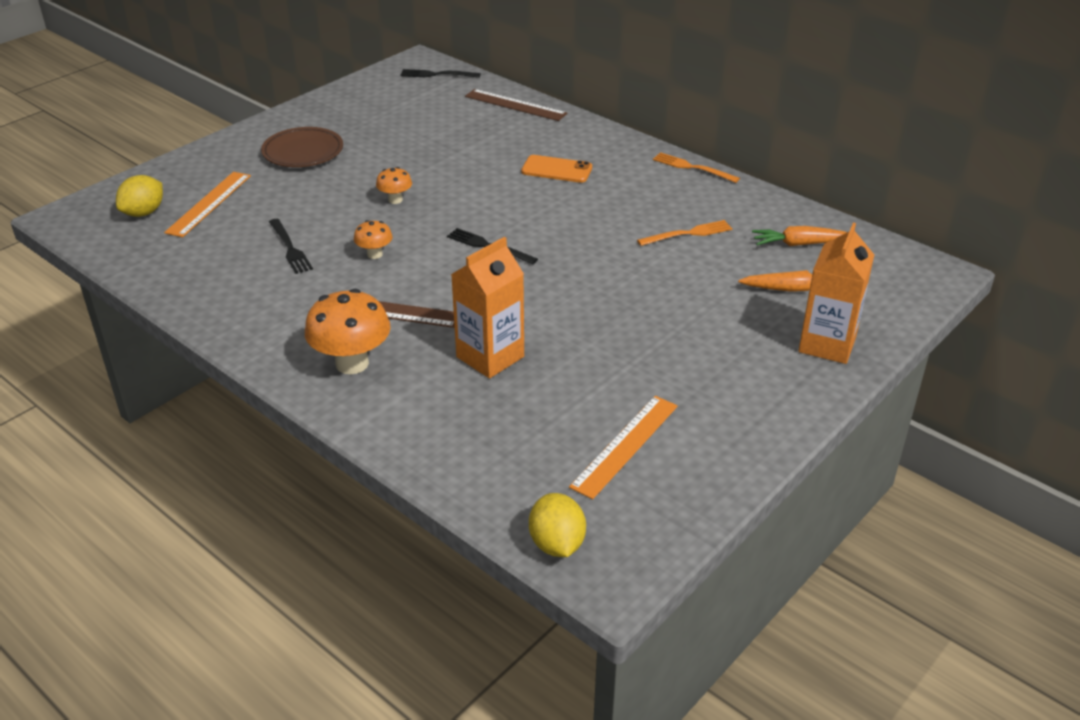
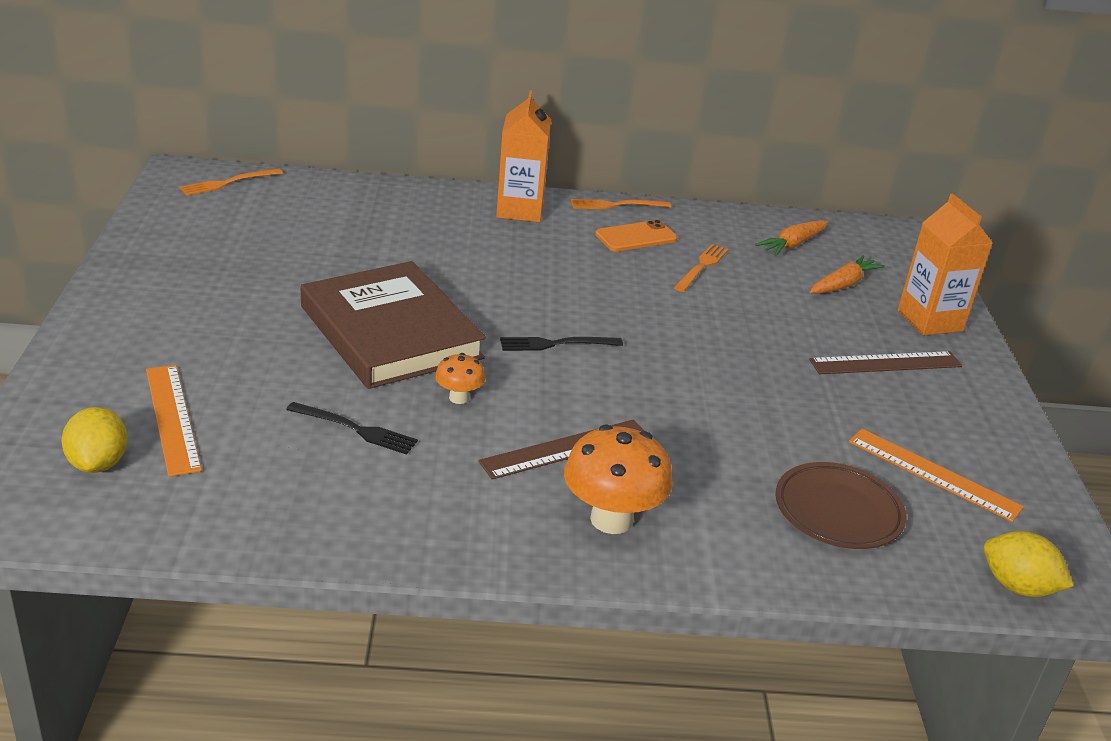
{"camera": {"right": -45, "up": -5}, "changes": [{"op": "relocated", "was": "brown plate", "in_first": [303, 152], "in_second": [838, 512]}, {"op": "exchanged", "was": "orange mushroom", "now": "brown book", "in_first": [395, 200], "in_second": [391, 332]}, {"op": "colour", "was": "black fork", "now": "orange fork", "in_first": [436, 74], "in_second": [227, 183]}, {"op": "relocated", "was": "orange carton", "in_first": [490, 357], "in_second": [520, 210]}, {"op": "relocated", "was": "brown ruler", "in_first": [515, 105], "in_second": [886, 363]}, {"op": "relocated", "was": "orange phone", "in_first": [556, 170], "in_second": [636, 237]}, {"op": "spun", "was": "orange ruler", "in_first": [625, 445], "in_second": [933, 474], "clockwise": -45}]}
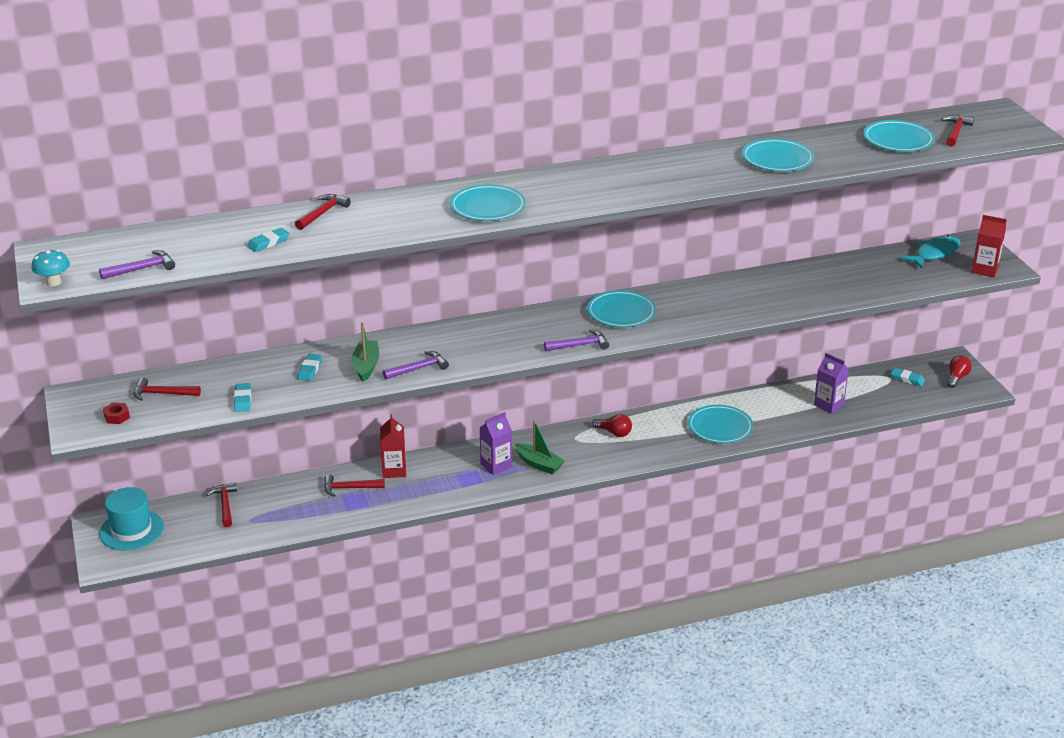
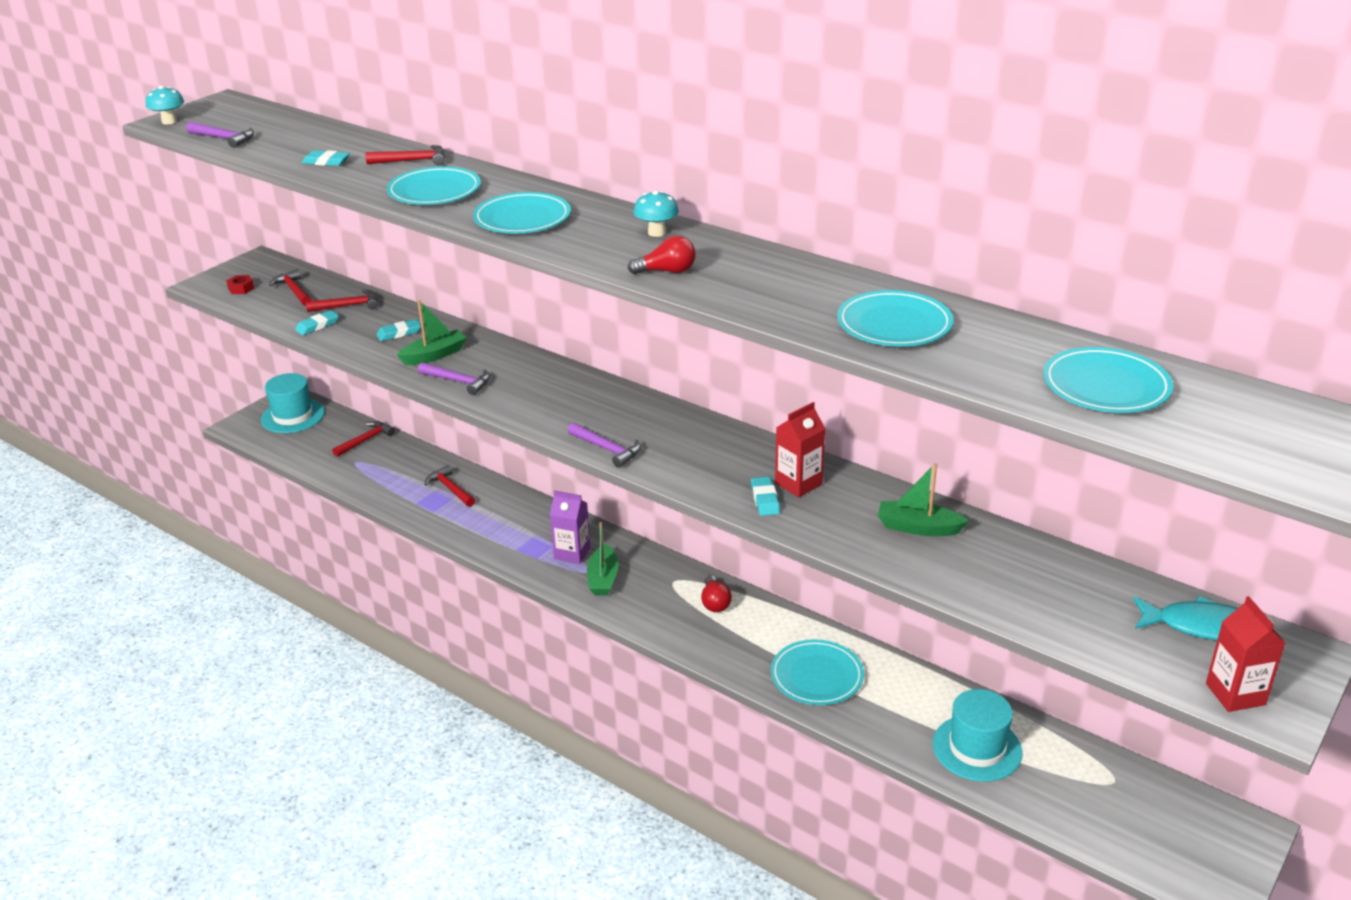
{"camera": {"right": 55, "up": 0}, "changes": [{"op": "relocated", "was": "red carton", "in_first": [394, 470], "in_second": [798, 484]}, {"op": "relocated", "was": "turquoise plate", "in_first": [621, 313], "in_second": [434, 191]}, {"op": "exchanged", "was": "purple carton", "now": "turquoise hat", "in_first": [828, 405], "in_second": [977, 748]}, {"op": "relocated", "was": "turquoise eraser", "in_first": [907, 379], "in_second": [765, 499]}, {"op": "relocated", "was": "red hammer", "in_first": [956, 132], "in_second": [348, 306]}, {"op": "relocated", "was": "red light bulb", "in_first": [957, 378], "in_second": [667, 271]}, {"op": "appeared", "now": "turquoise mushroom", "in_second": [656, 233]}, {"op": "appeared", "now": "green boat", "in_second": [918, 527]}]}
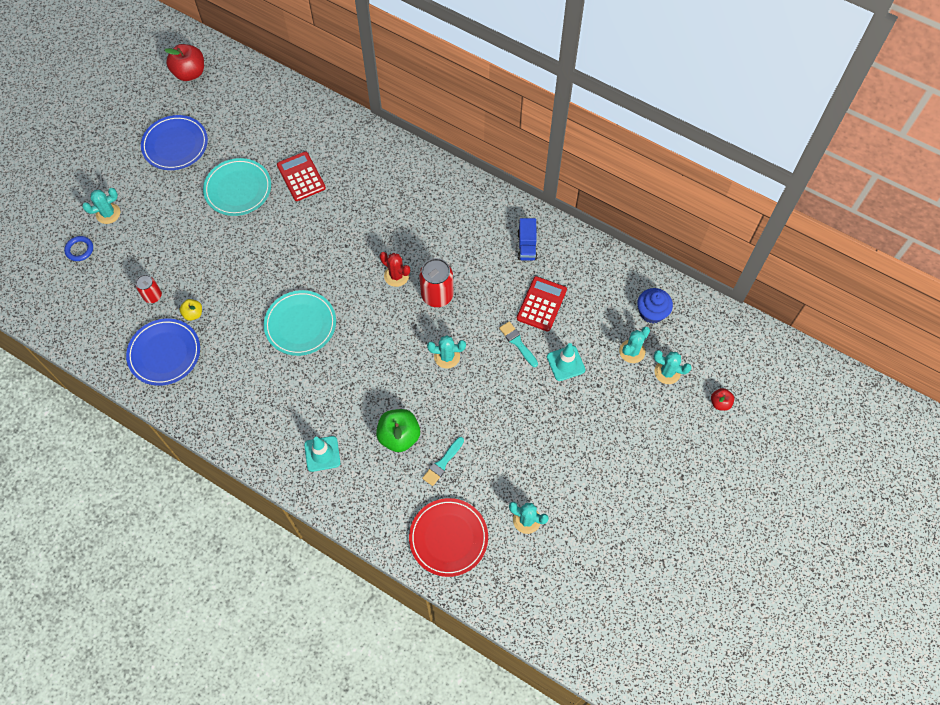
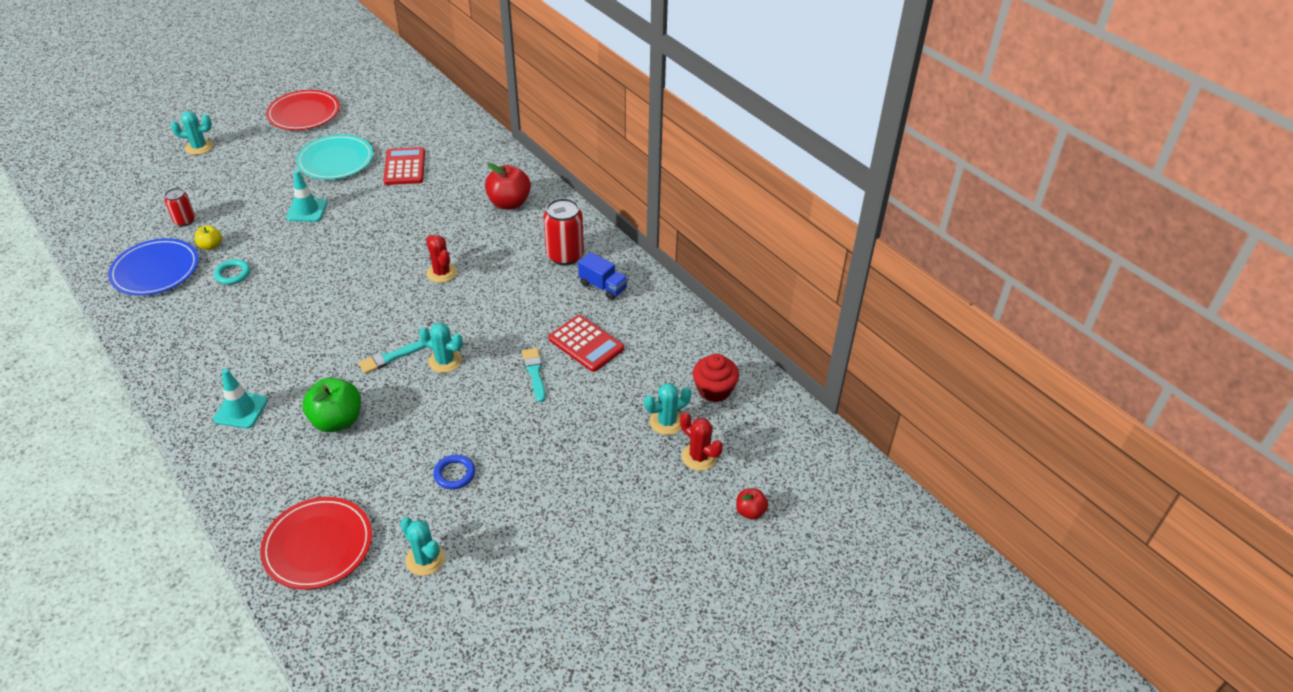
{"camera": {"right": 20, "up": -20}, "changes": [{"op": "relocated", "was": "blue ring", "in_first": [79, 250], "in_second": [454, 474]}, {"op": "colour", "was": "blue plate", "now": "red plate", "in_first": [175, 145], "in_second": [304, 113]}, {"op": "relocated", "was": "red apple", "in_first": [190, 73], "in_second": [509, 203]}, {"op": "missing", "was": "turquoise plate", "in_first": [300, 324]}, {"op": "relocated", "was": "red can", "in_first": [437, 295], "in_second": [565, 255]}, {"op": "relocated", "was": "turquoise brush", "in_first": [442, 463], "in_second": [390, 358]}, {"op": "spun", "was": "blue truck", "in_first": [527, 246], "in_second": [603, 286], "clockwise": -75}, {"op": "spun", "was": "red calculator", "in_first": [541, 304], "in_second": [586, 344], "clockwise": 90}, {"op": "relocated", "was": "turquoise traffic cone", "in_first": [565, 363], "in_second": [307, 210]}, {"op": "colour", "was": "blue cupcake", "now": "red cupcake", "in_first": [652, 312], "in_second": [714, 390]}, {"op": "colour", "was": "turquoise cactus", "now": "red cactus", "in_first": [667, 372], "in_second": [699, 457]}, {"op": "appeared", "now": "turquoise ring", "in_second": [233, 274]}]}
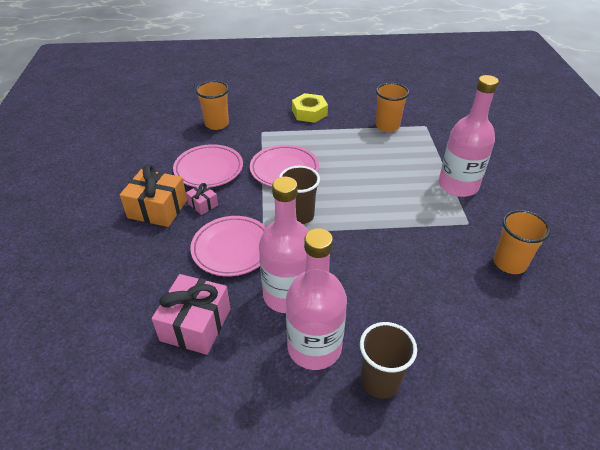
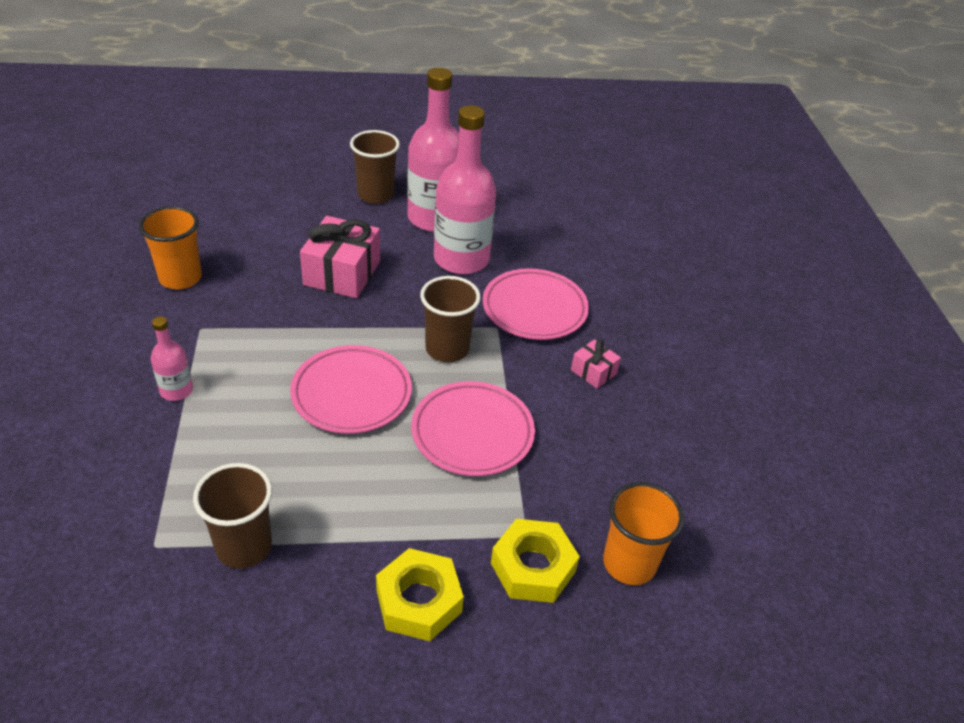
{"camera": {"right": 175, "up": 0}, "changes": [{"op": "missing", "was": "orange gift", "in_first": [157, 209]}, {"op": "relocated", "was": "pink gift", "in_first": [196, 324], "in_second": [342, 273]}, {"op": "relocated", "was": "pink plate", "in_first": [209, 169], "in_second": [351, 394]}, {"op": "colour", "was": "orange cup", "now": "brown cup", "in_first": [387, 126], "in_second": [244, 547]}, {"op": "size", "was": "pink bottle", "in_first": [458, 185], "in_second": [176, 390], "ratio": 0.48}, {"op": "appeared", "now": "yellow nut", "in_second": [533, 567]}]}
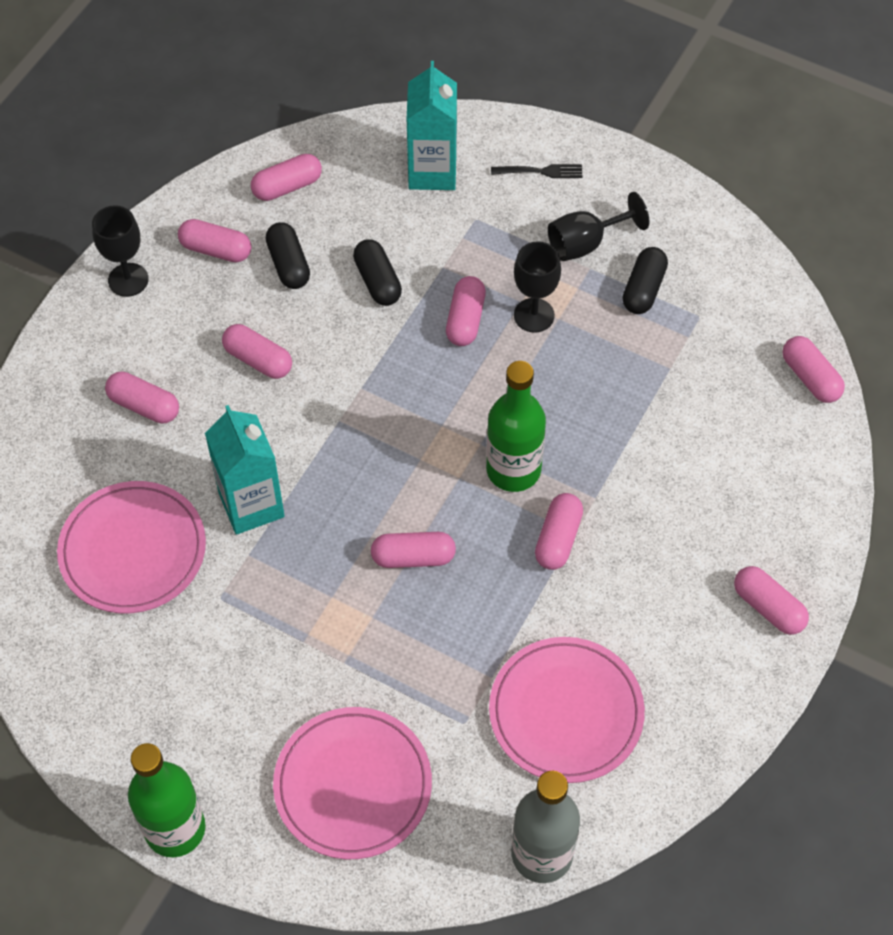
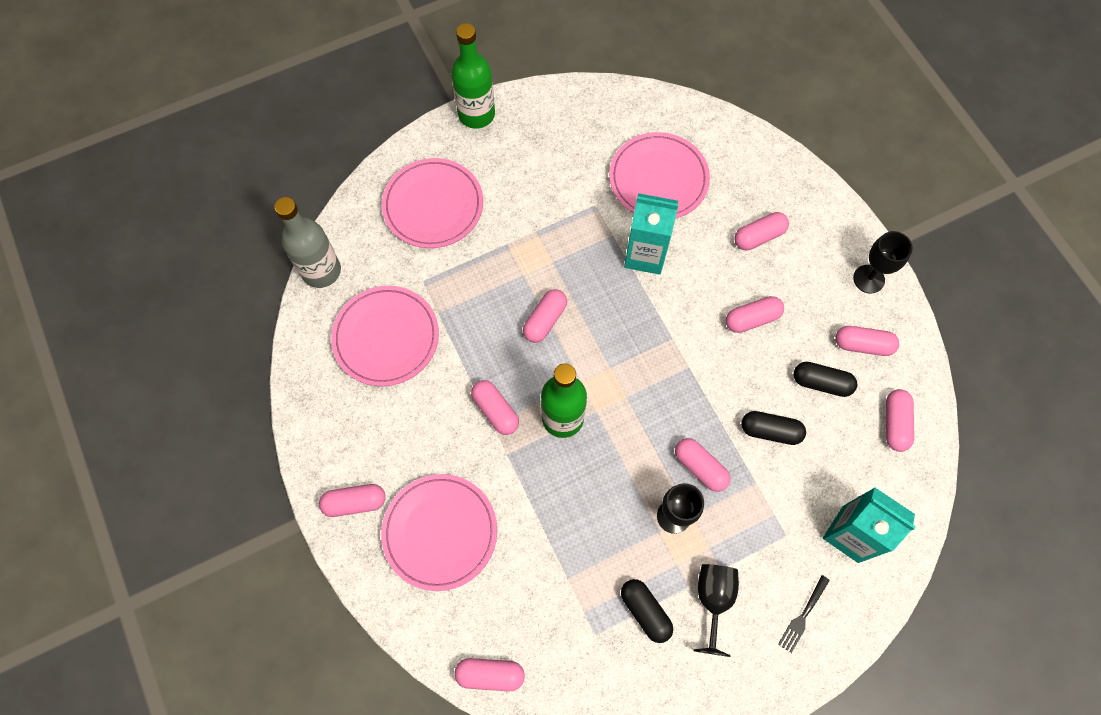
{"camera": {"right": 125, "up": 10}, "changes": [{"op": "spun", "was": "pink capsule", "in_first": [216, 250], "in_second": [863, 345], "clockwise": 45}, {"op": "appeared", "now": "pink plate", "in_second": [440, 532]}]}
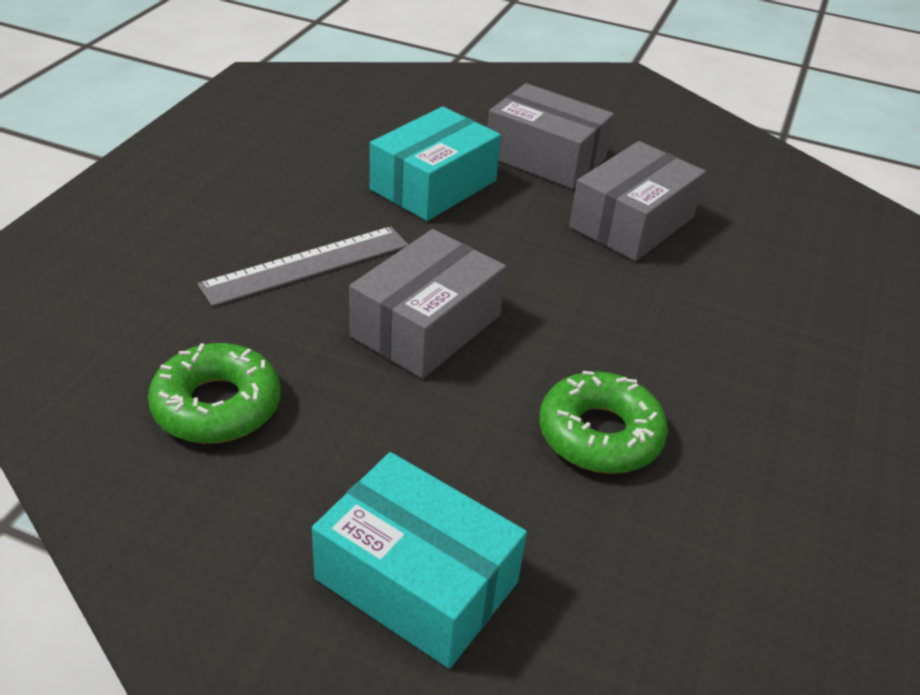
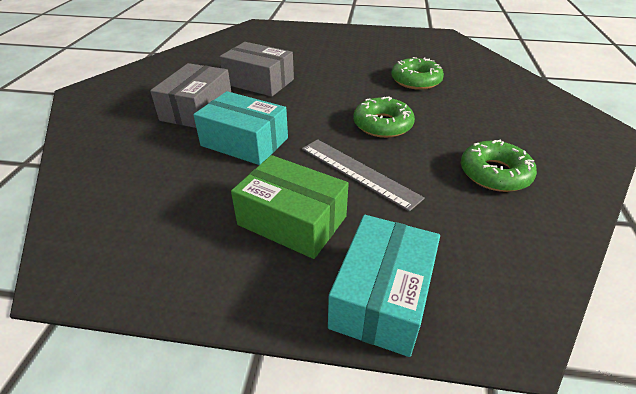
{"camera": {"right": -100, "up": 0}, "changes": [{"op": "relocated", "was": "turquoise box", "in_first": [416, 580], "in_second": [382, 297]}, {"op": "exchanged", "was": "grey box", "now": "green donut", "in_first": [426, 326], "in_second": [382, 125]}, {"op": "appeared", "now": "green box", "in_second": [292, 220]}]}
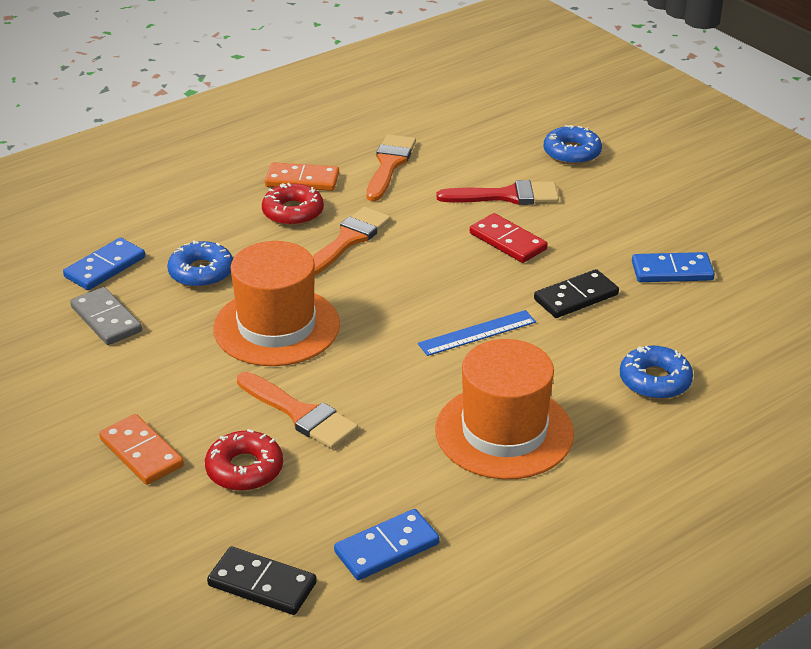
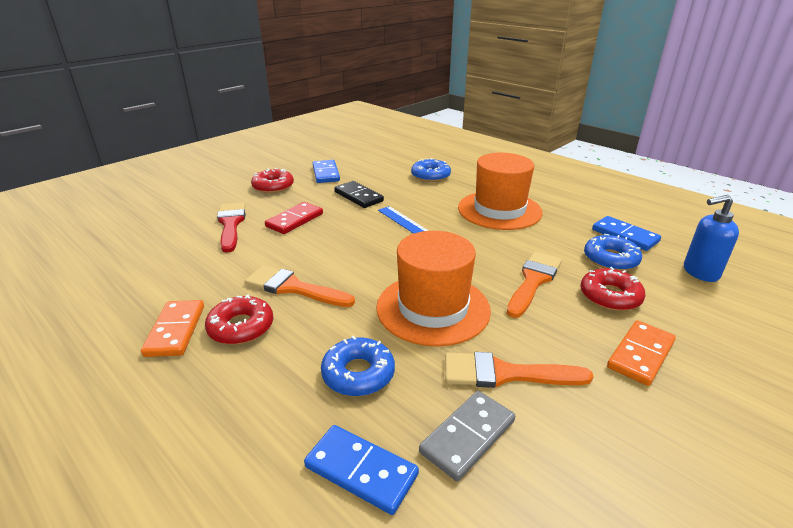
{"camera": {"right": -100, "up": -5}, "changes": [{"op": "exchanged", "was": "black domino", "now": "blue soap dispenser", "in_first": [262, 584], "in_second": [700, 272]}, {"op": "relocated", "was": "orange brush", "in_first": [389, 165], "in_second": [505, 374]}, {"op": "relocated", "was": "blue donut", "in_first": [572, 153], "in_second": [610, 259]}, {"op": "appeared", "now": "red donut", "in_second": [273, 186]}]}
